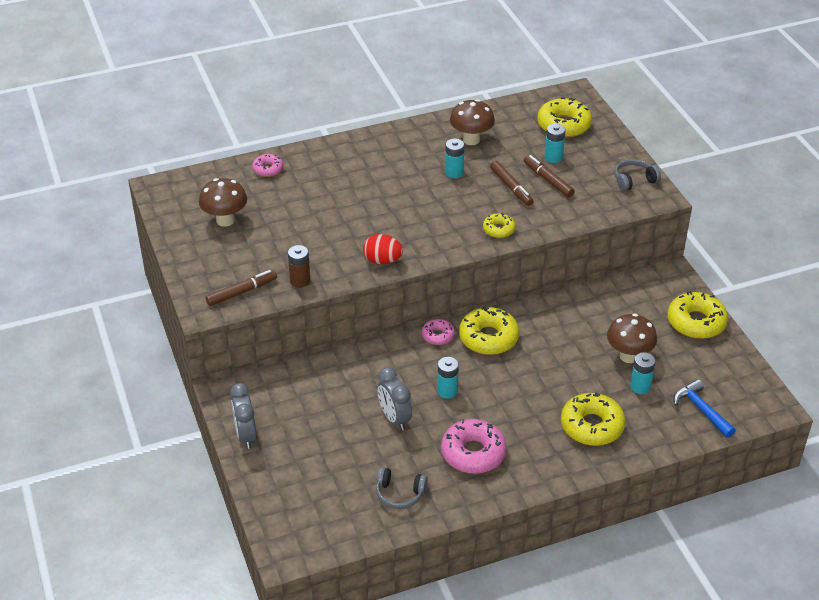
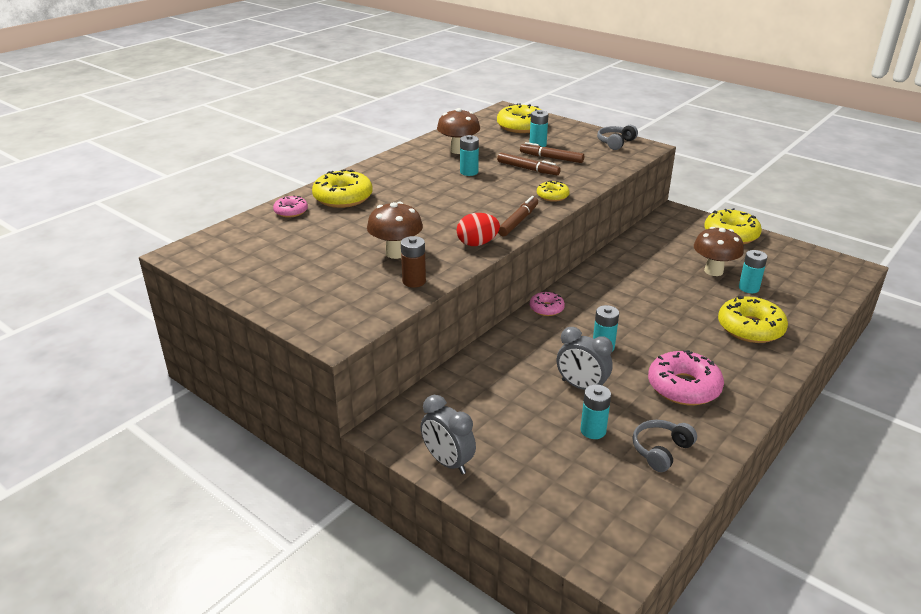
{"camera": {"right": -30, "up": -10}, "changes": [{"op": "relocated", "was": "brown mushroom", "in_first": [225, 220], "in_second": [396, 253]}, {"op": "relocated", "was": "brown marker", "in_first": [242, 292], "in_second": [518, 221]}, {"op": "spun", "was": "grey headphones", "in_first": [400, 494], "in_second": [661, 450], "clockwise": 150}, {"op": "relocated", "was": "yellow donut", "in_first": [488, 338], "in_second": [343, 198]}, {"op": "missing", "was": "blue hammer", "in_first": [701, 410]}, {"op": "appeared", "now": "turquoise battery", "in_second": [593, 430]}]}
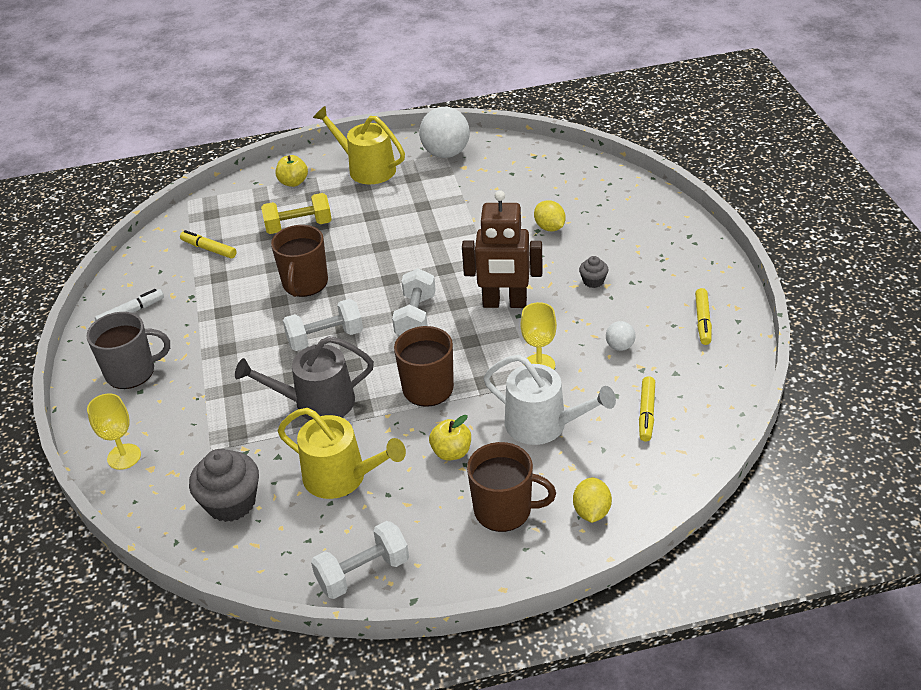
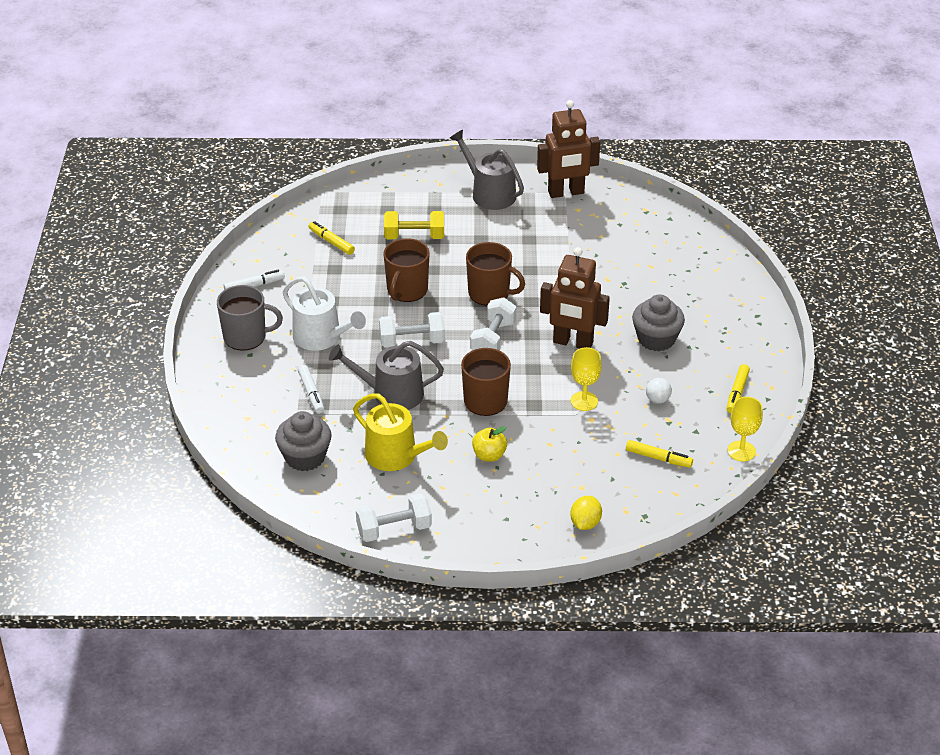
{"camera": {"right": 10, "up": 0}, "changes": [{"op": "relocated", "was": "yellow goblet", "in_first": [124, 456], "in_second": [741, 451]}, {"op": "missing", "was": "yellow apple", "in_first": [293, 182]}, {"op": "colour", "was": "yellow watering can", "now": "grey watering can", "in_first": [367, 169], "in_second": [489, 193]}, {"op": "exchanged", "was": "white ball", "now": "brown robot", "in_first": [446, 153], "in_second": [566, 192]}, {"op": "relocated", "was": "brown mug", "in_first": [504, 510], "in_second": [490, 293]}, {"op": "relocated", "was": "white watering can", "in_first": [543, 424], "in_second": [321, 337]}, {"op": "missing", "was": "yellow lemon", "in_first": [549, 227]}, {"op": "size", "was": "grey cupcake", "in_first": [593, 281], "in_second": [656, 339], "ratio": 2.0}, {"op": "spun", "was": "yellow marker", "in_first": [646, 413], "in_second": [658, 458], "clockwise": -90}, {"op": "appeared", "now": "white marker", "in_second": [311, 393]}]}
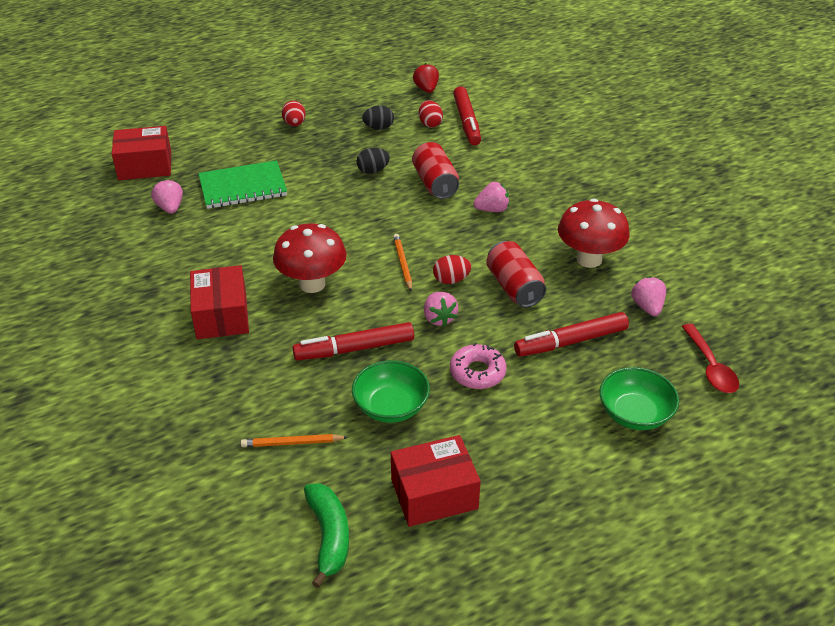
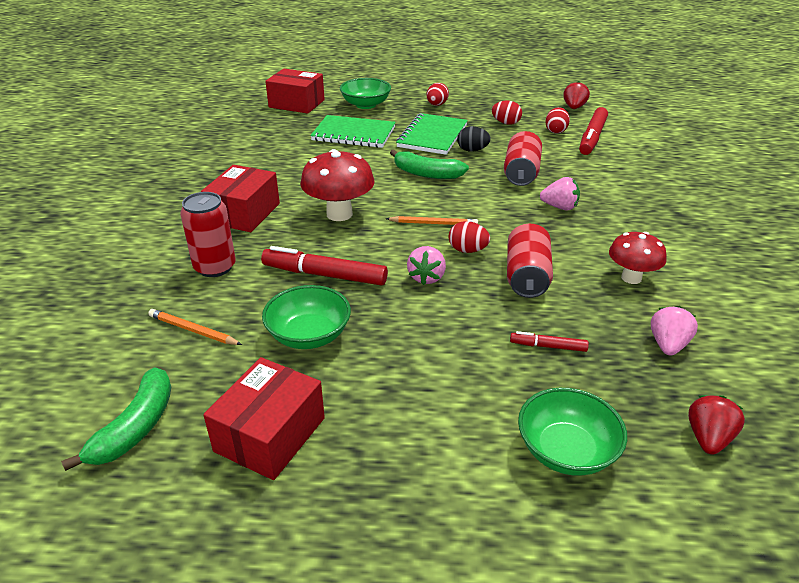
{"camera": {"right": 30, "up": -5}, "changes": [{"op": "missing", "was": "pink strawberry", "in_first": [170, 208]}, {"op": "colour", "was": "black egg", "now": "red egg", "in_first": [378, 128], "in_second": [506, 123]}, {"op": "spun", "was": "red box", "in_first": [434, 494], "in_second": [270, 434], "clockwise": -75}, {"op": "spun", "was": "orange pencil", "in_first": [402, 264], "in_second": [433, 223], "clockwise": 75}, {"op": "missing", "was": "pink donut", "in_first": [477, 372]}, {"op": "size", "was": "red marker", "in_first": [571, 341], "in_second": [548, 346], "ratio": 0.52}, {"op": "size", "was": "red mushroom", "in_first": [589, 259], "in_second": [631, 278], "ratio": 0.66}, {"op": "exchanged", "was": "red spoon", "now": "red strawberry", "in_first": [710, 367], "in_second": [708, 438]}, {"op": "appeared", "now": "red can", "in_second": [215, 267]}, {"op": "appeared", "now": "green bowl", "in_second": [366, 105]}, {"op": "appeared", "now": "green banana", "in_second": [426, 174]}, {"op": "appeared", "now": "green notebook", "in_second": [432, 136]}]}
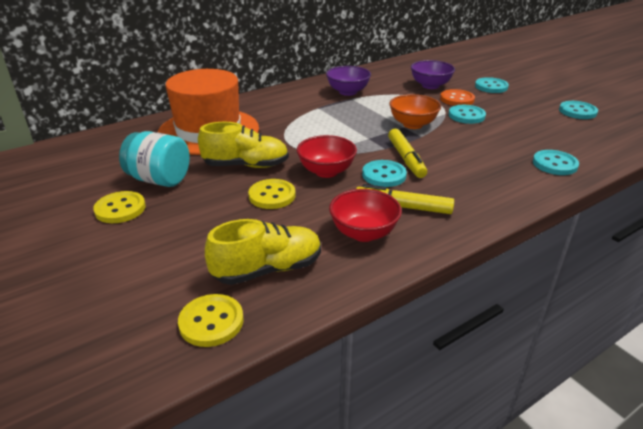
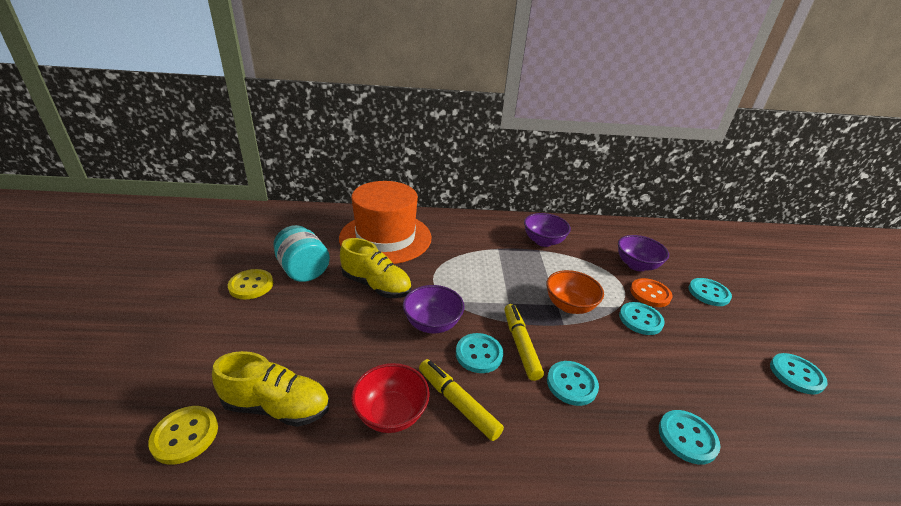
{"camera": {"right": 30, "up": 0}, "changes": [{"op": "missing", "was": "yellow button", "in_first": [272, 195]}, {"op": "colour", "was": "red bowl", "now": "purple bowl", "in_first": [326, 171], "in_second": [432, 324]}, {"op": "spun", "was": "yellow marker", "in_first": [406, 159], "in_second": [520, 345], "clockwise": 150}, {"op": "appeared", "now": "turquoise button", "in_second": [571, 384]}]}
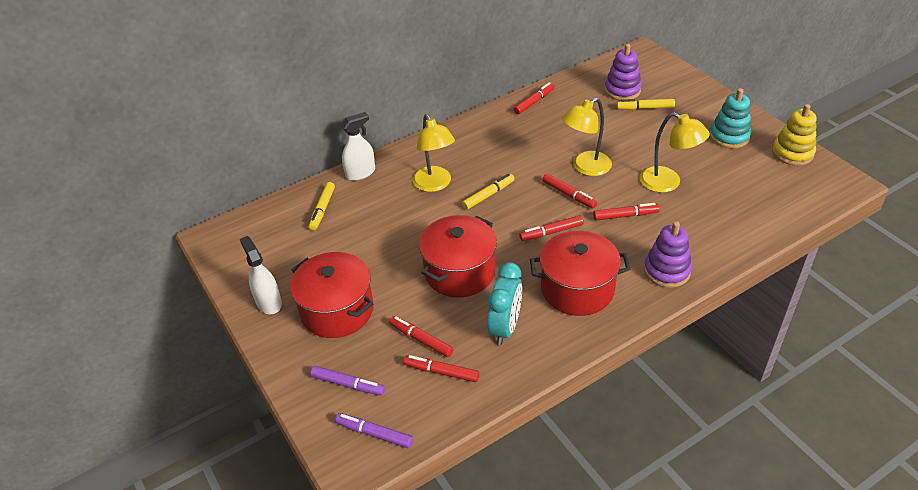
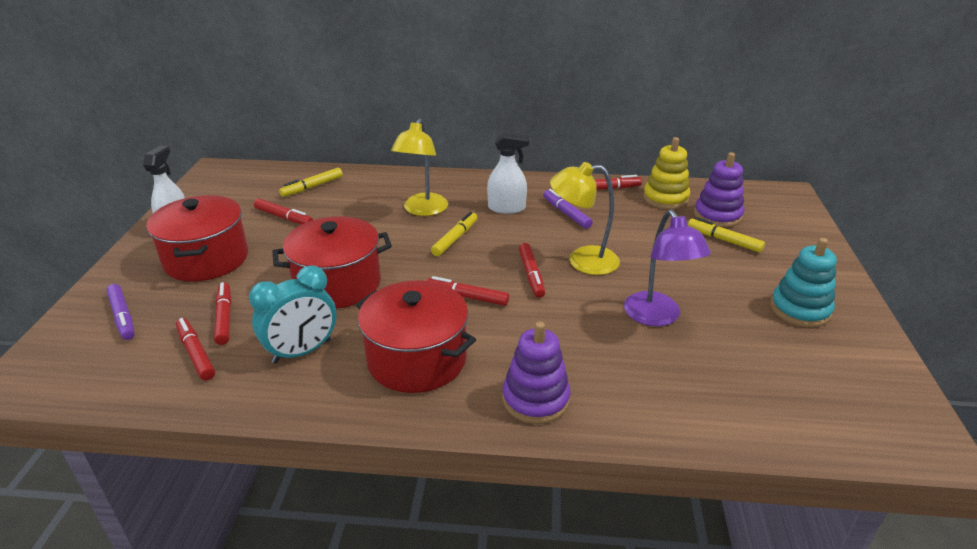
{"camera": {"right": 35, "up": -10}, "changes": [{"op": "relocated", "was": "purple marker", "in_first": [375, 434], "in_second": [566, 214]}, {"op": "relocated", "was": "white spray bottle", "in_first": [360, 173], "in_second": [506, 208]}, {"op": "spun", "was": "yellow marker", "in_first": [488, 195], "in_second": [455, 239], "clockwise": -60}, {"op": "relocated", "was": "red marker", "in_first": [625, 216], "in_second": [283, 217]}, {"op": "colour", "was": "yellow lamp", "now": "purple lamp", "in_first": [668, 183], "in_second": [657, 317]}, {"op": "relocated", "was": "yellow stacking toy", "in_first": [792, 153], "in_second": [665, 198]}]}
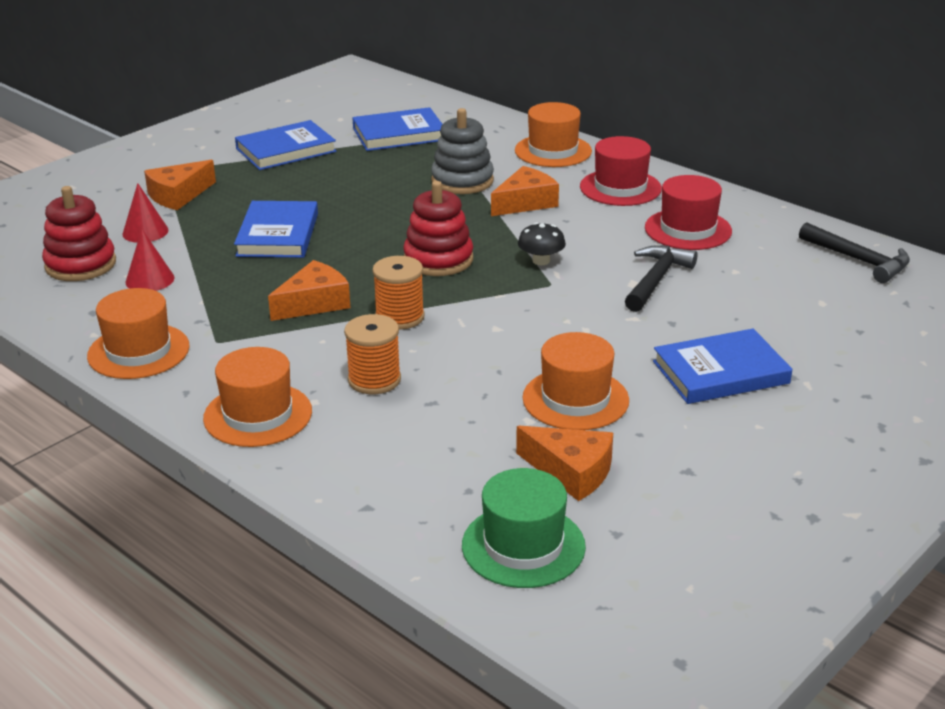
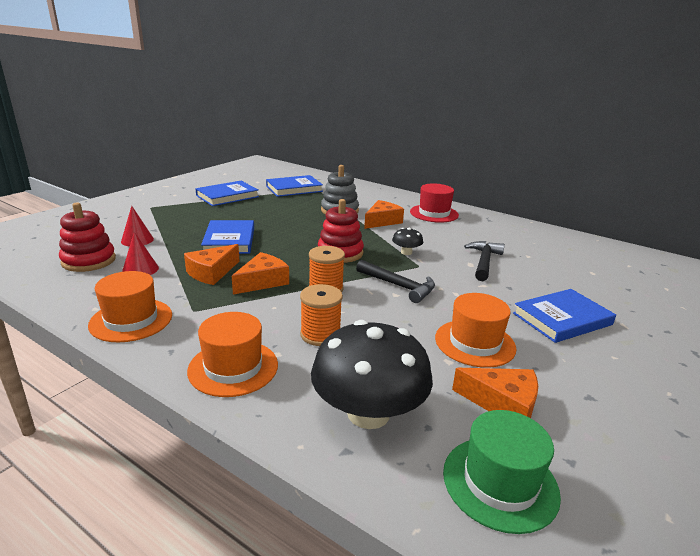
{"camera": {"right": -10, "up": -5}, "changes": [{"op": "relocated", "was": "orange cheese", "in_first": [178, 195], "in_second": [212, 272]}, {"op": "missing", "was": "orange hat", "in_first": [553, 151]}, {"op": "missing", "was": "red hat", "in_first": [688, 229]}, {"op": "relocated", "was": "black hammer", "in_first": [859, 260], "in_second": [399, 286]}, {"op": "appeared", "now": "black mushroom", "in_second": [368, 413]}]}
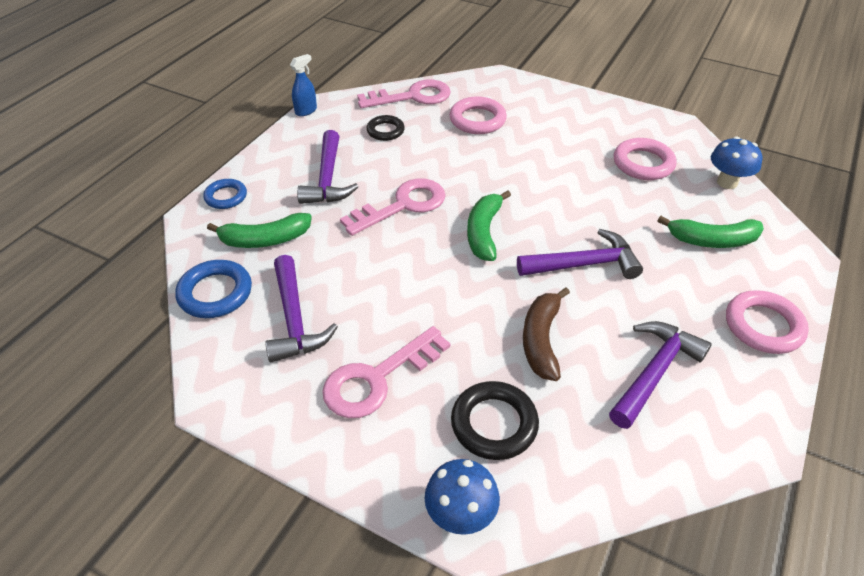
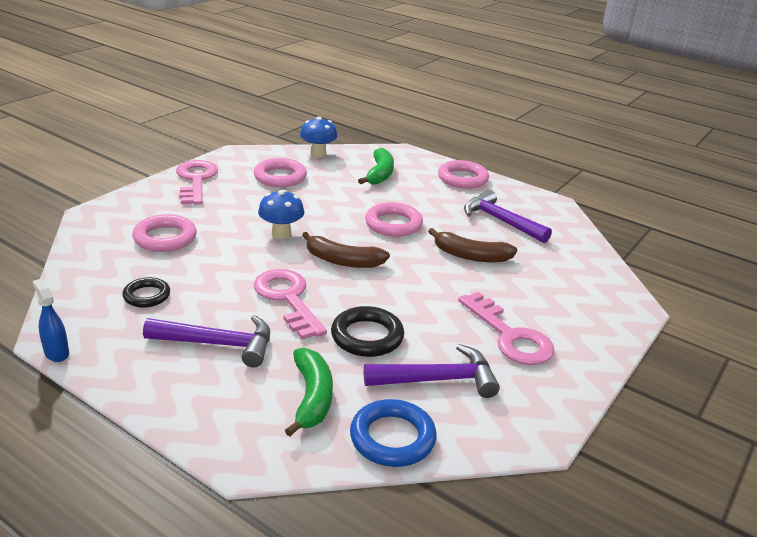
{"camera": {"right": -85, "up": -15}, "changes": [{"op": "missing", "was": "blue ring", "in_first": [226, 197]}, {"op": "relocated", "was": "pink key", "in_first": [412, 97], "in_second": [196, 180]}, {"op": "relocated", "was": "blue mushroom", "in_first": [460, 515], "in_second": [281, 234]}, {"op": "relocated", "was": "black ring", "in_first": [494, 424], "in_second": [367, 336]}, {"op": "colour", "was": "green banana", "now": "brown banana", "in_first": [484, 232], "in_second": [342, 261]}, {"op": "exchanged", "was": "purple hammer", "now": "pink ring", "in_first": [584, 264], "in_second": [393, 224]}]}
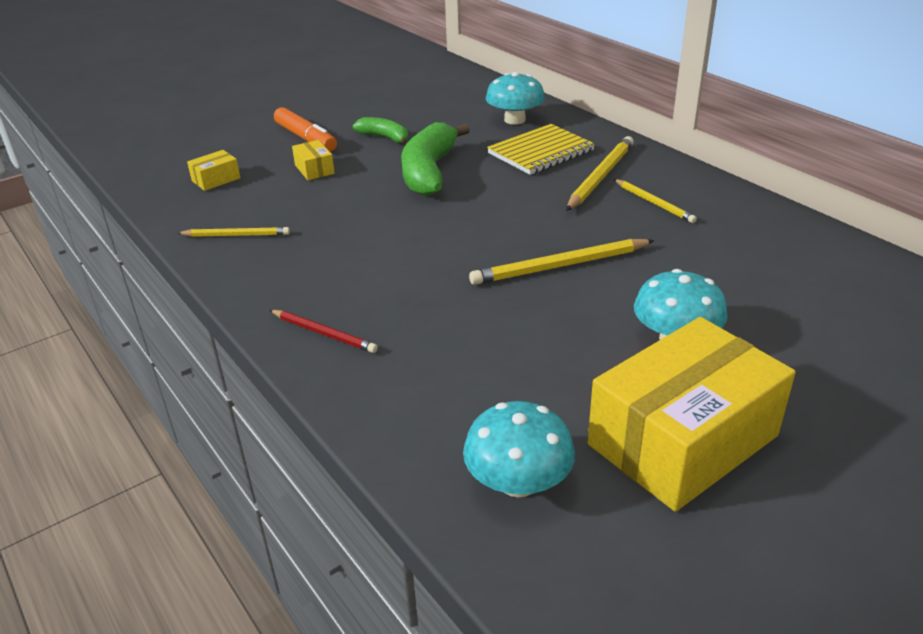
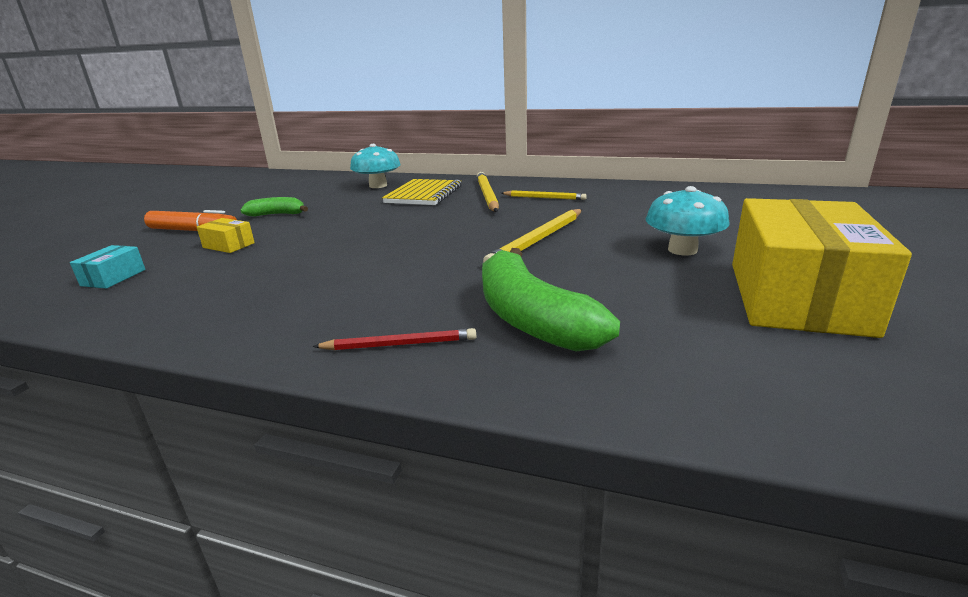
{"camera": {"right": -35, "up": -10}, "changes": [{"op": "missing", "was": "yellow pencil", "in_first": [236, 235]}, {"op": "colour", "was": "yellow box", "now": "turquoise box", "in_first": [216, 179], "in_second": [113, 277]}, {"op": "relocated", "was": "green banana", "in_first": [429, 172], "in_second": [531, 318]}, {"op": "missing", "was": "turquoise mushroom", "in_first": [518, 482]}]}
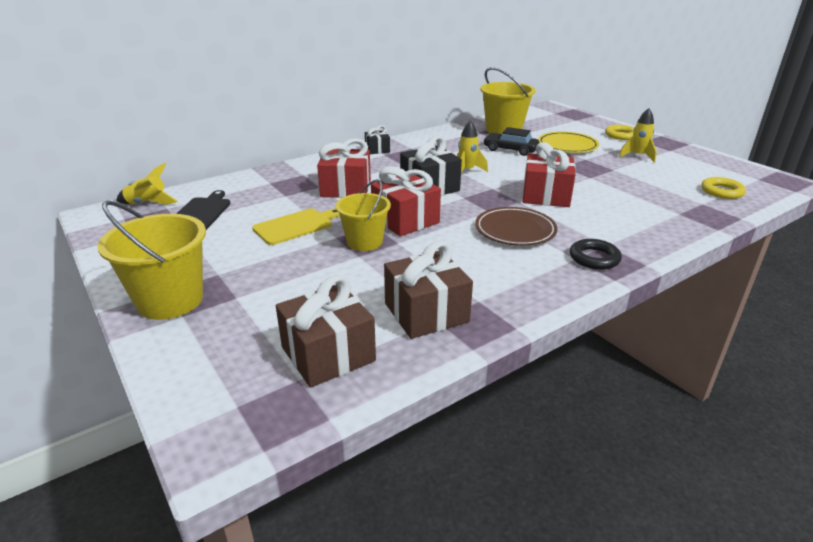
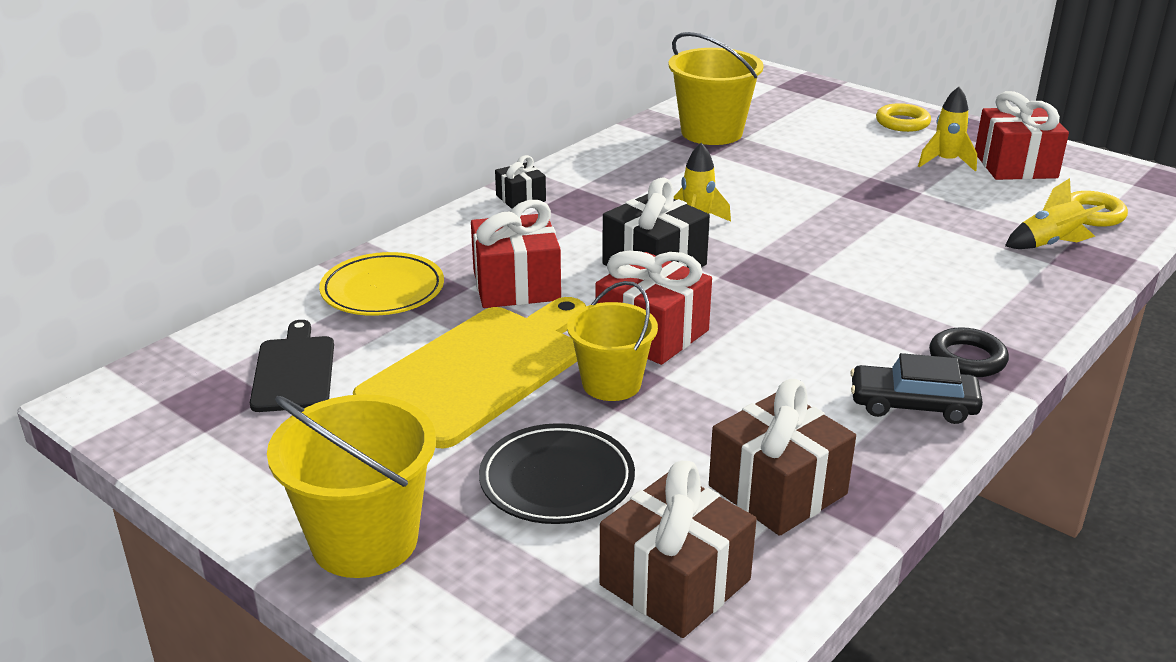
{"camera": {"right": -15, "up": 0}, "changes": [{"op": "relocated", "was": "yellow rocket", "in_first": [147, 203], "in_second": [1049, 244]}, {"op": "size", "was": "yellow cutting board", "in_first": [296, 226], "in_second": [479, 371], "ratio": 1.77}, {"op": "missing", "was": "brown plate", "in_first": [515, 230]}, {"op": "relocated", "was": "black car", "in_first": [510, 150], "in_second": [913, 405]}, {"op": "relocated", "was": "red gift", "in_first": [546, 195], "in_second": [1015, 165]}, {"op": "relocated", "was": "yellow plate", "in_first": [567, 146], "in_second": [383, 290]}, {"op": "appeared", "now": "black plate", "in_second": [557, 480]}]}
